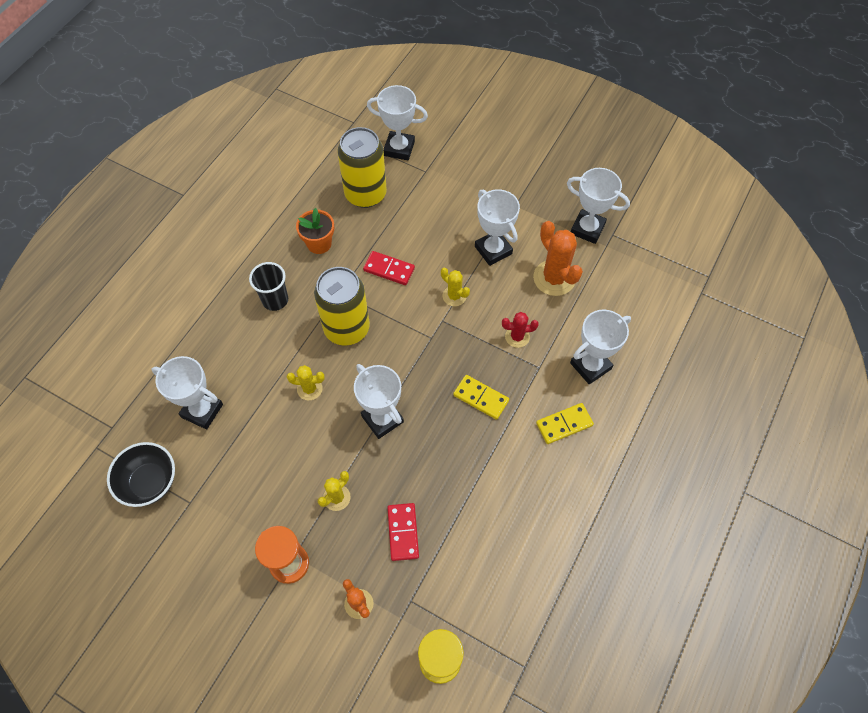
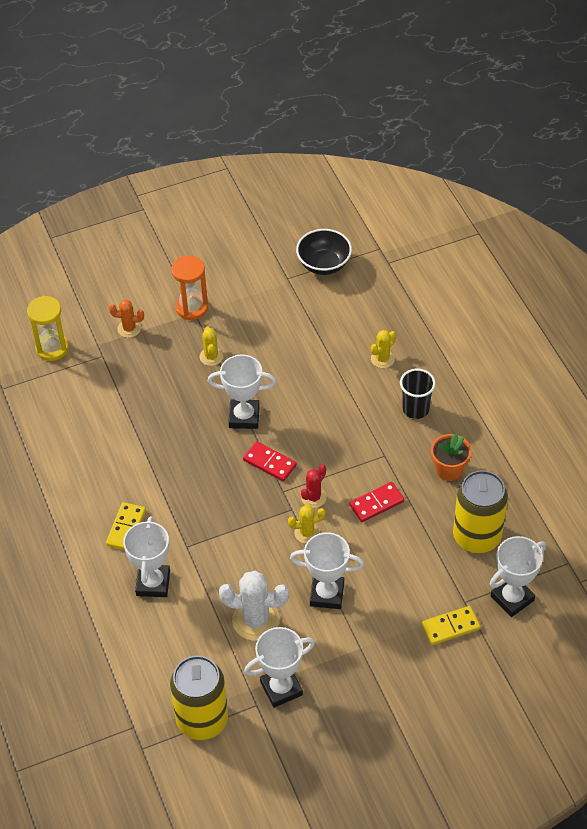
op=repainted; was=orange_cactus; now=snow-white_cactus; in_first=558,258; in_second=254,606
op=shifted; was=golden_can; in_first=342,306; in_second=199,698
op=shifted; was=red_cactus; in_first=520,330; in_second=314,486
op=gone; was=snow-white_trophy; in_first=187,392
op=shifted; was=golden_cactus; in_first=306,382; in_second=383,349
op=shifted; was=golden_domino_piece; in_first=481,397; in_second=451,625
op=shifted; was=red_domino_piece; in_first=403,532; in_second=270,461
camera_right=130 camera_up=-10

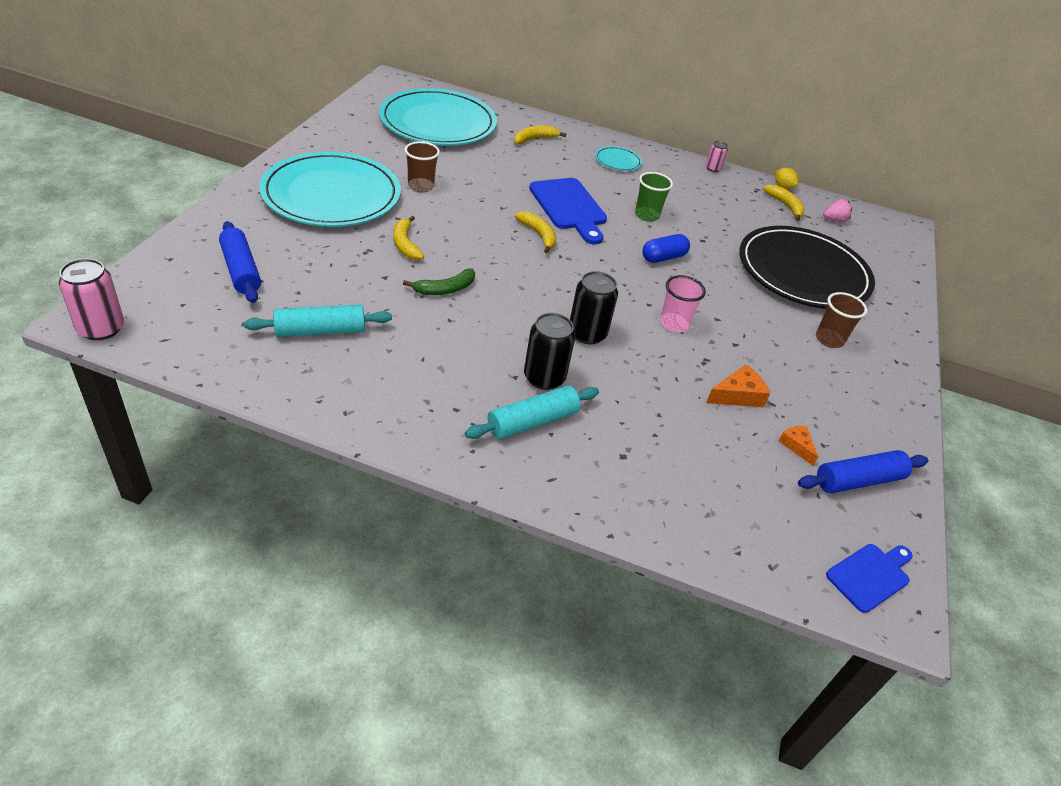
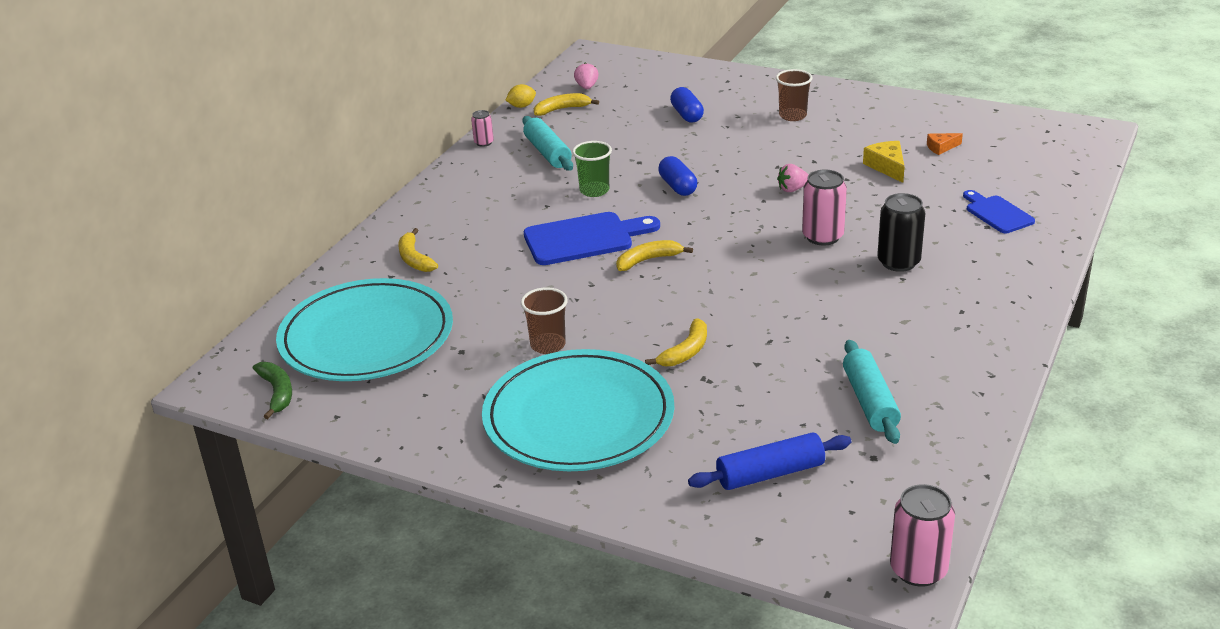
op=gone; was=teal_flat_dish; in_first=618,158
op=rotated; was=golden_toy_banana; in_first=409,237; in_second=676,342; clockwise=-45
op=swapped; was=ebony_flat_dish; now=blue_capsule; in_first=807,267; in_second=687,105
op=shifted; was=green_toy_banana; in_first=439,282; in_second=272,390
op=repainted; was=ebony_can; now=rose-pink_can; in_first=594,307; in_second=824,208
op=swapped; was=rose-pink_cup; now=rose-pink_toy_strawberry; in_first=683,303; in_second=793,178
op=repainted; was=orange_piece_of_cheese; now=golden_piece_of_cheese; in_first=738,385; in_second=884,162
op=shifted; was=teal_rolling_pin; in_first=532,412; in_second=547,143
op=gone; was=blue_rolling_pin; in_first=863,471
op=shifted; was=blue_bread_board; in_first=869,578; in_second=999,211
camera_right=-75 camera_up=-10

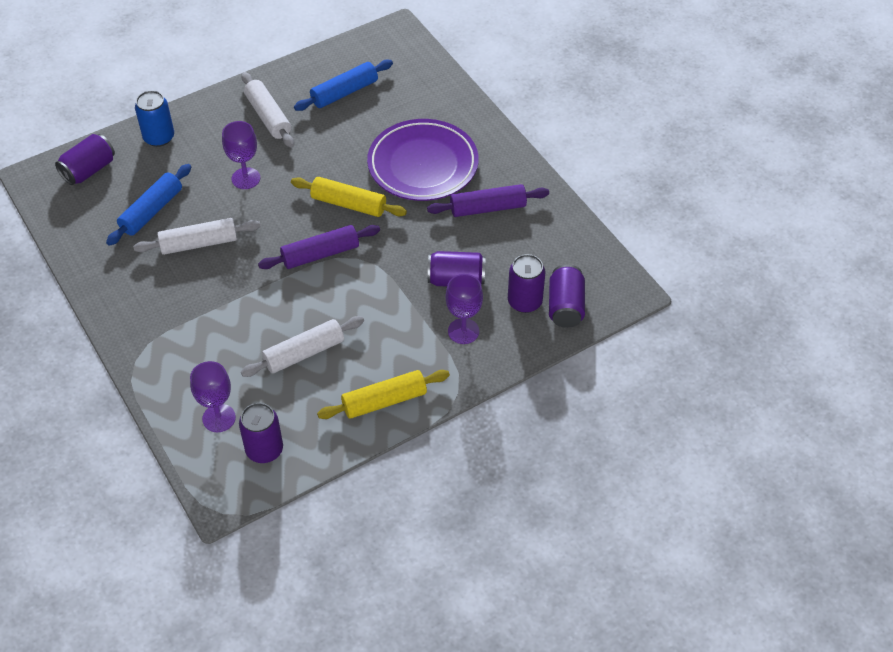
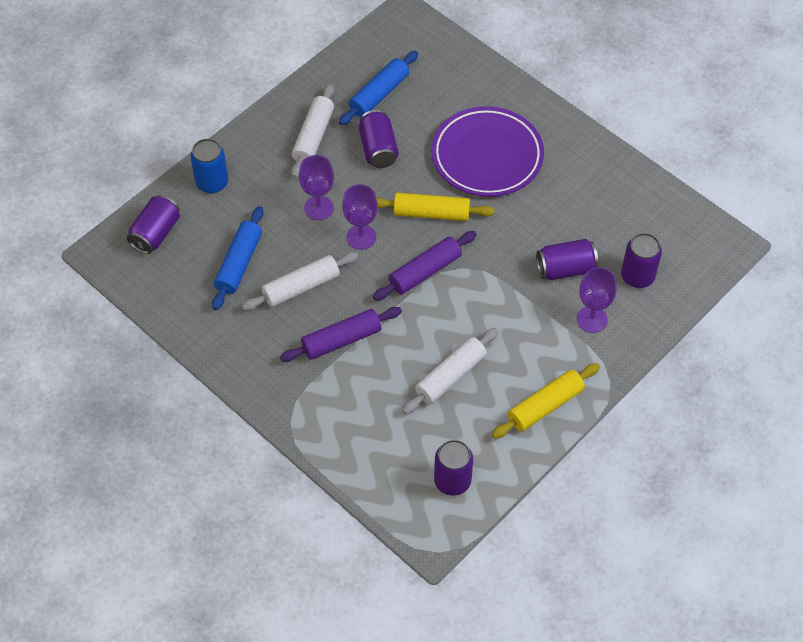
op=rotated; was=snow-white_rolling_pin; in_first=267,110; in_second=312,130; clockwise=60
op=shifted; was=royal_purple_rolling_pin; in_first=488,200; in_second=341,334
op=shifted; was=royal_purple_can; in_first=567,296; in_second=379,139
op=shifted; was=royal_purple_chalice; in_first=213,396; in_second=360,217
camera_right=-15 camera_up=5

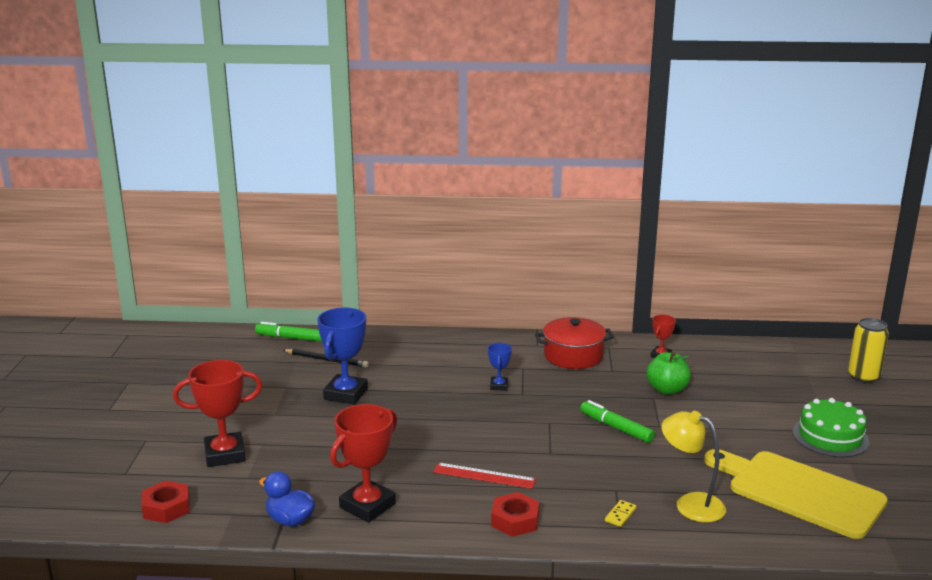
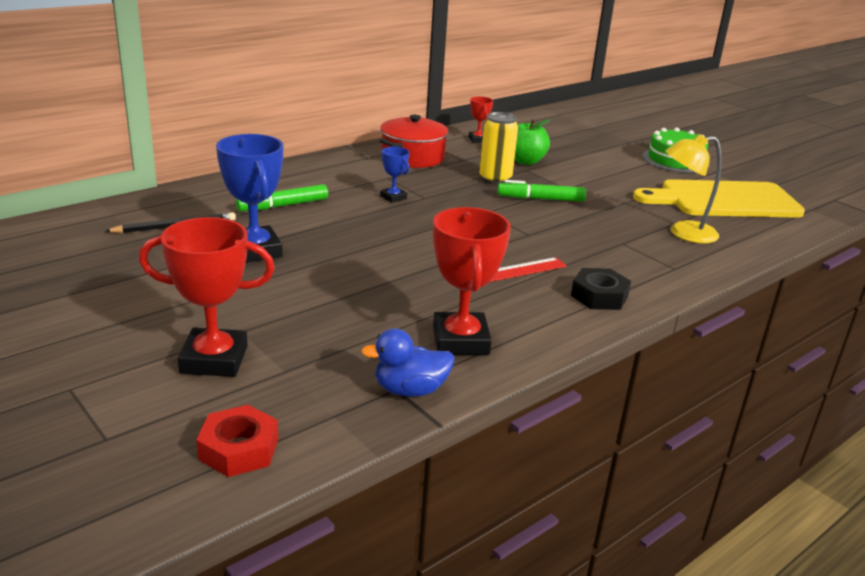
op=shifted; was=golden_can; in_first=868,350; in_second=498,148
op=shifted; was=green_felt_pen; in_first=288,332; in_second=282,198
op=rotated; was=red_trophy; in_first=218,413; in_second=207,297; clockwise=60
op=repainted; was=red_nut; now=ebony_nut; in_first=515,514; in_second=601,289
op=gone; was=golden_domino_piece; in_first=620,513
camera_right=-45 camera_up=5

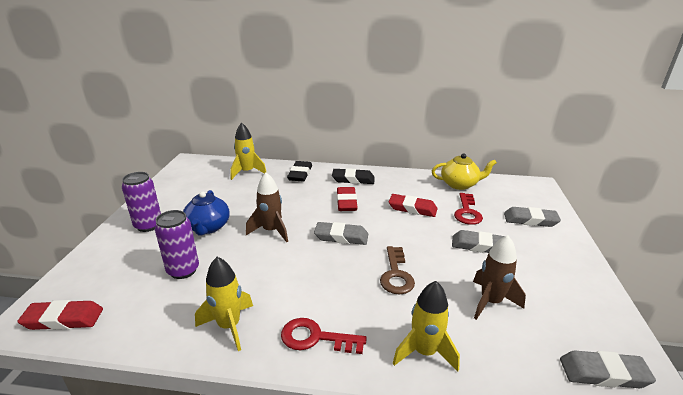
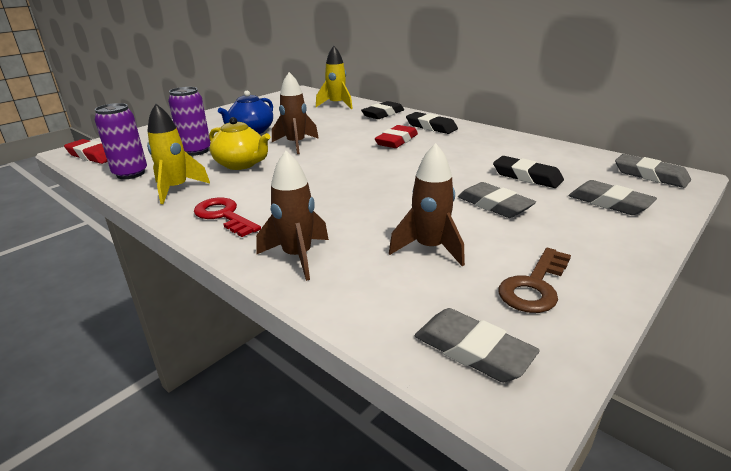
op=shifted; was=golden_china_teapot; in_first=464,171; in_second=239,143
op=shifted; was=royal_purple_can; in_first=141,202; in_second=121,141
op=swapped; was=red_door_key; now=ebony_pencil_eraser; in_first=468,209; in_second=528,172
op=gone; was=red_pencil_eraser; in_first=413,205
op=shifted; was=grey_pencil_eraser; in_first=341,233; in_second=653,171
op=shifted; was=dark_brown_door_key; in_first=397,270; in_second=534,280
op=repainted; was=golden_spaceship; now=dark_brown_spaceship; in_first=426,326; in_second=292,216
camera_right=35 camera_up=0

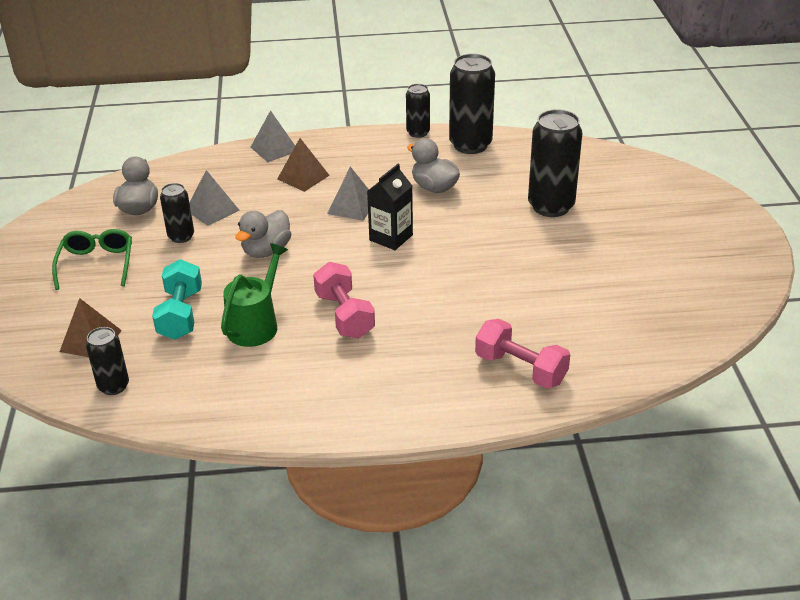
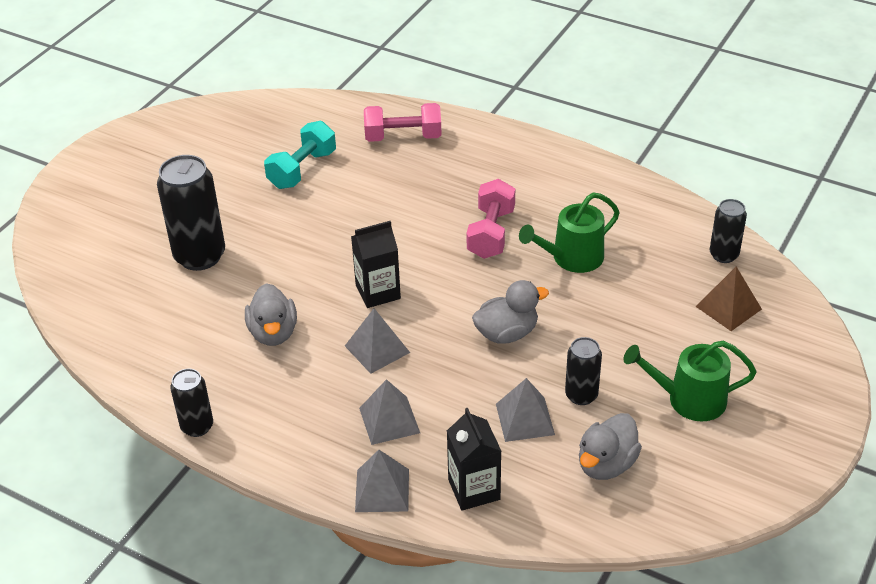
op=gone; was=ebony_can; in_first=472,104
op=repainted; was=dark_brown_pyramid; now=grey_pyramid; in_first=303,165; in_second=389,412
op=swapped; was=green_eyeglasses; now=green_watering_pot; in_first=92,259; in_second=690,381
op=shifted; was=teal_dumbbell; in_first=177,299; in_second=300,155
op=rotated; was=rose-pink_dumbbell; in_first=522,354; in_second=403,122; clockwise=-75
op=new; now=ebony_milk_carton; in_second=474,459
camera_right=-145 camera_up=5

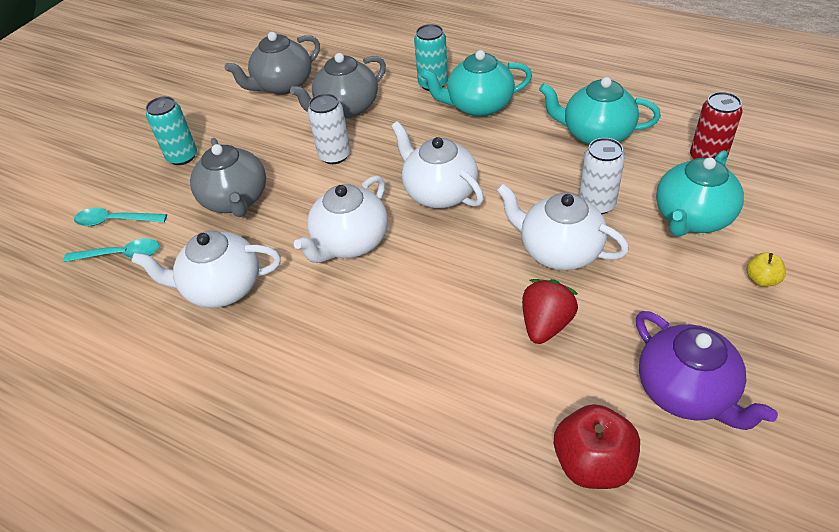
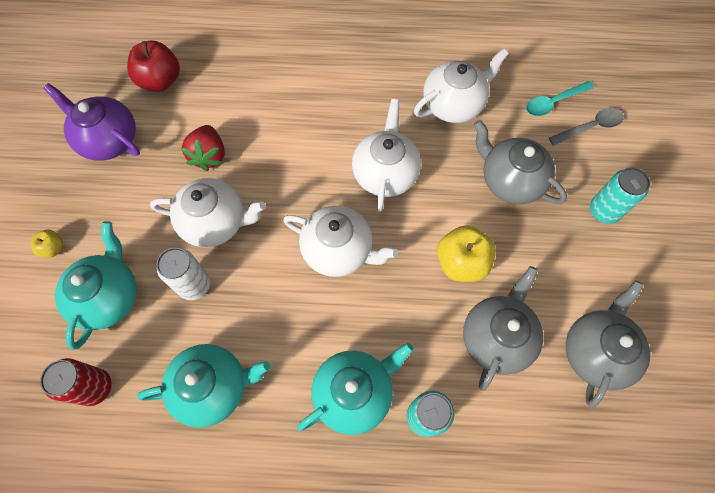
op=swapped; was=snow-white_can; now=golden_apple_fruit; in_first=329,128; in_second=466,253
op=repainted; was=teal_teaspoon; now=grey_teaspoon; in_first=120,217; in_second=586,127
camera_right=150 camera_up=20

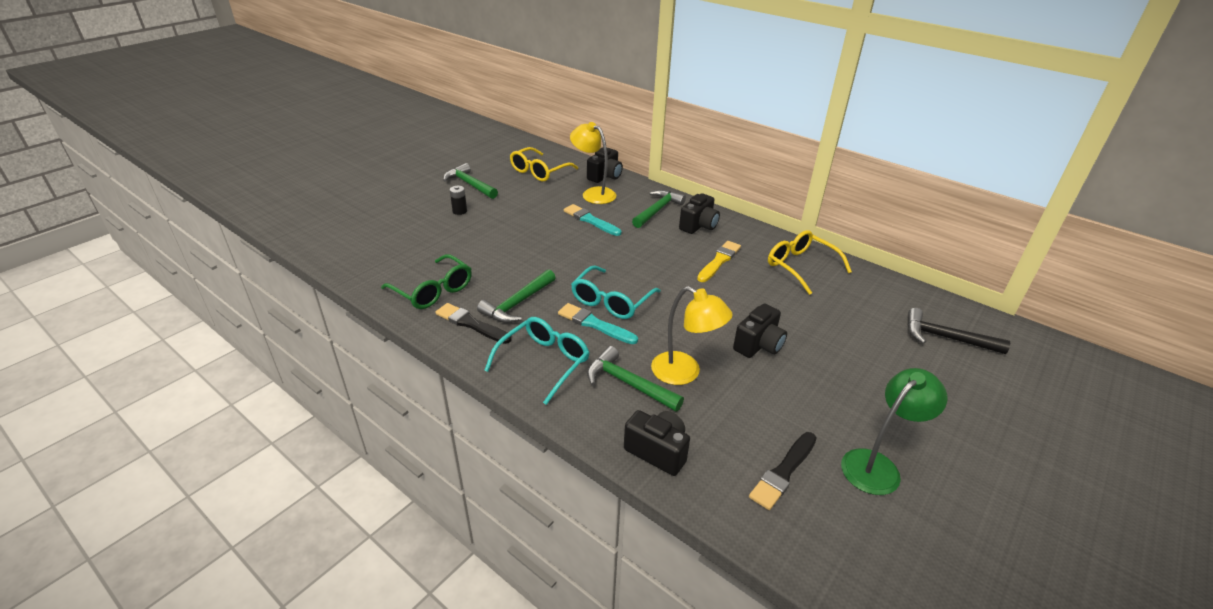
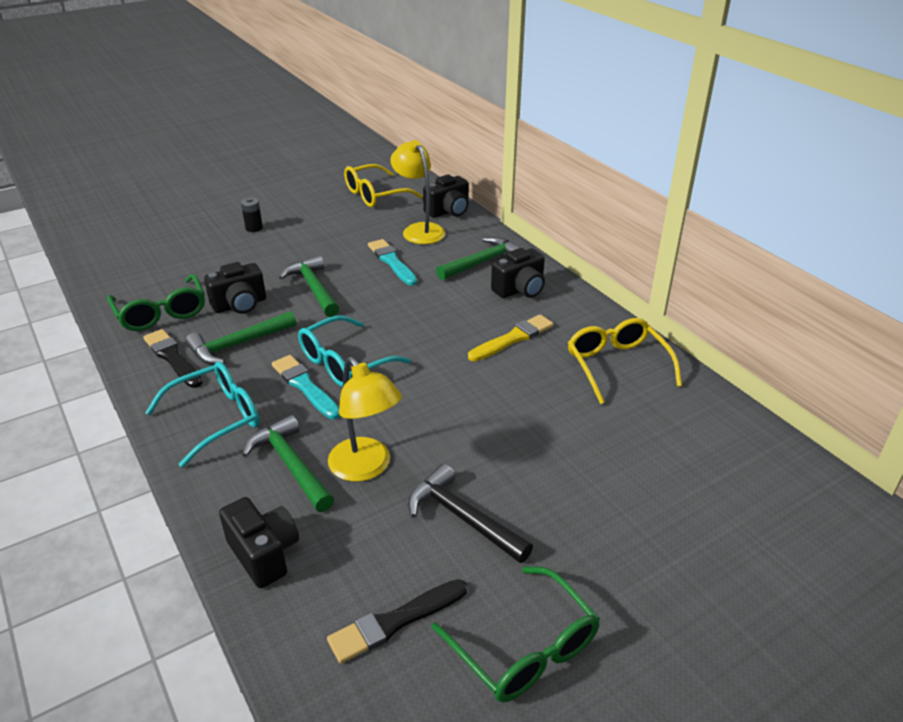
op=shifted; was=green_carpenter's_hammer; in_first=470,181; in_second=309,286
op=shifted; was=ebony_camera; in_first=760,330; in_second=235,288
op=shifted; was=ebony_carpenter's_hammer; in_first=959,331; in_second=470,513
op=swapped; was=green_desk_lamp; now=green_eyeglasses; in_first=894,431; in_second=515,634
camera_right=20 camera_up=0

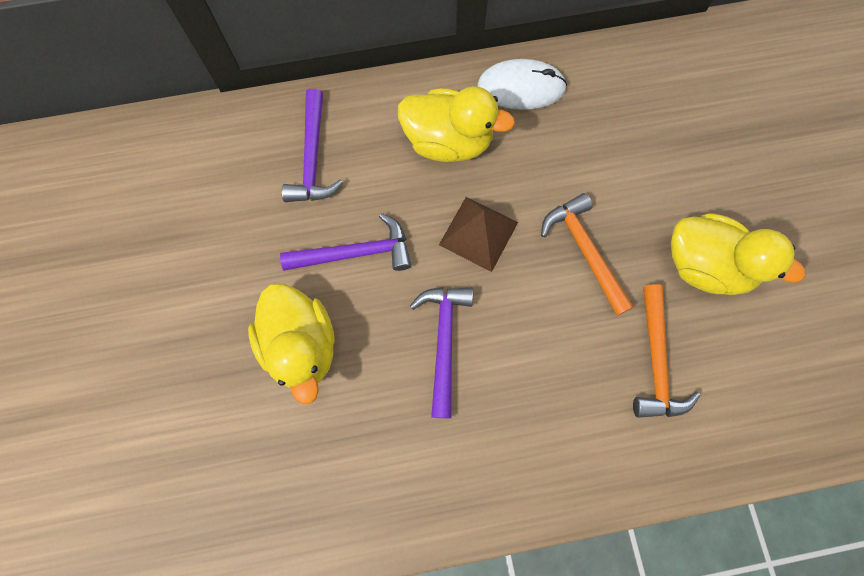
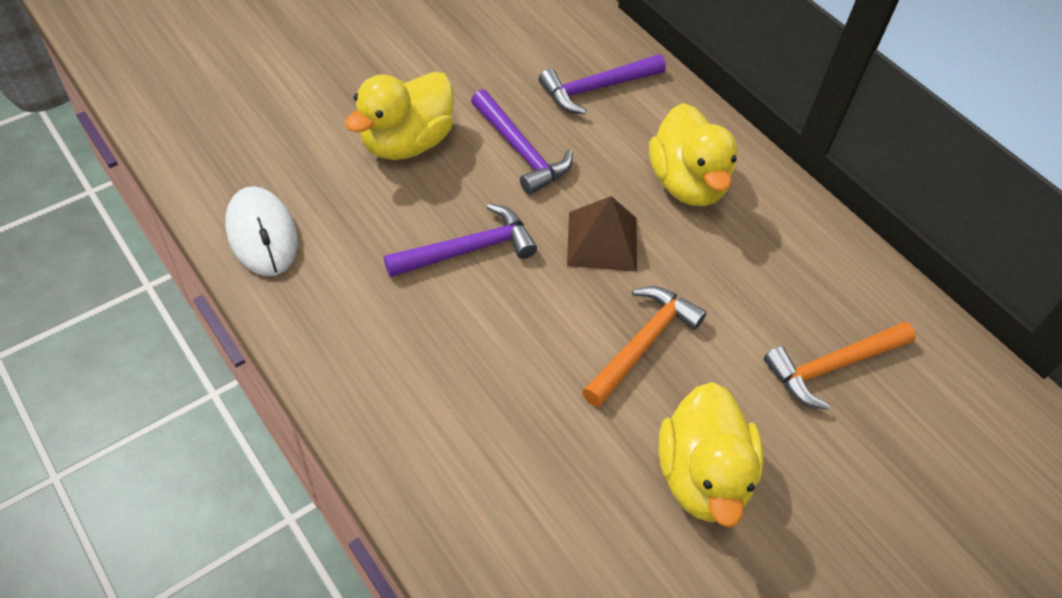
op=shifted; was=snow-white_PC_mouse; in_first=522,84; in_second=261,231
op=shifted; was=orange_carpenter's_hammer; in_first=666,351; in_second=840,365
camera_right=60 camera_up=-20

